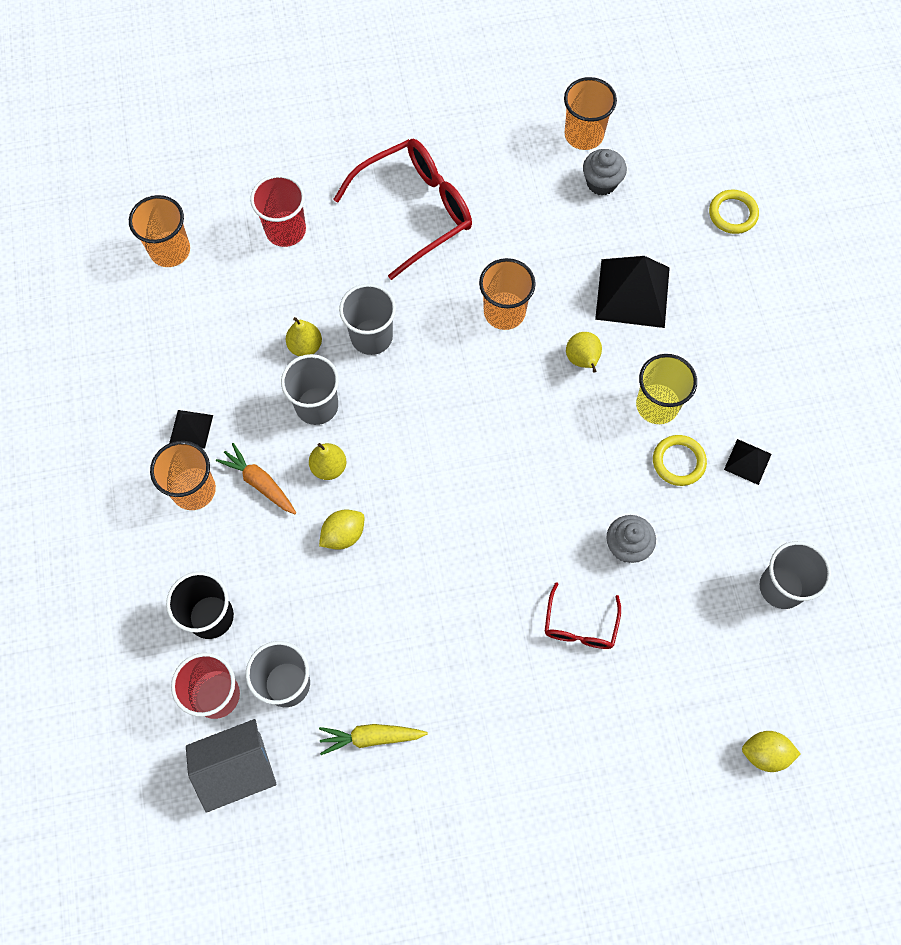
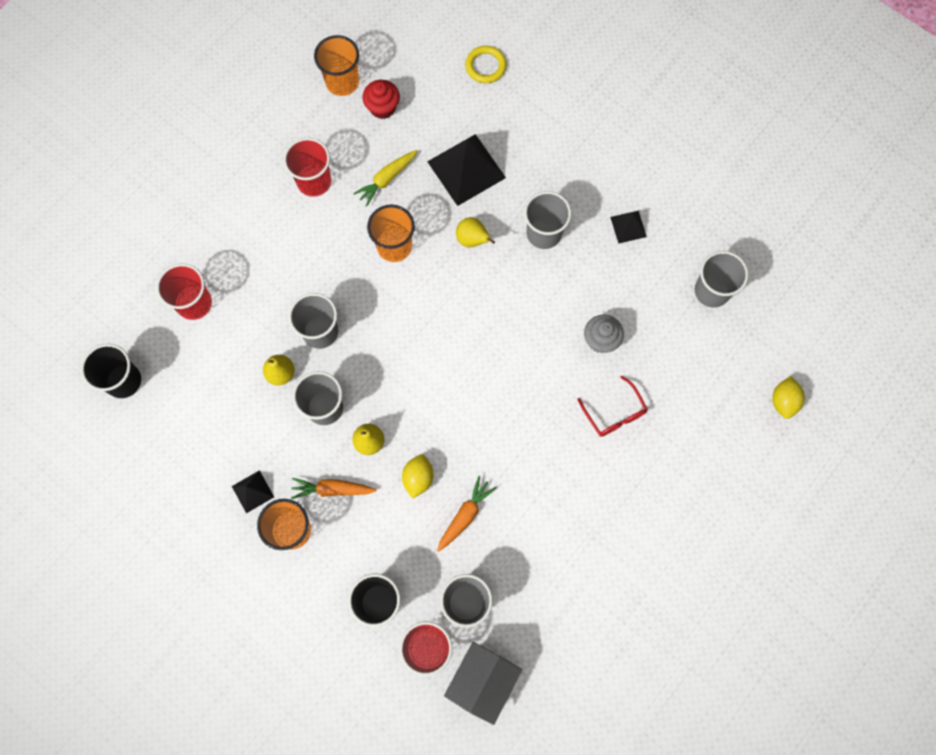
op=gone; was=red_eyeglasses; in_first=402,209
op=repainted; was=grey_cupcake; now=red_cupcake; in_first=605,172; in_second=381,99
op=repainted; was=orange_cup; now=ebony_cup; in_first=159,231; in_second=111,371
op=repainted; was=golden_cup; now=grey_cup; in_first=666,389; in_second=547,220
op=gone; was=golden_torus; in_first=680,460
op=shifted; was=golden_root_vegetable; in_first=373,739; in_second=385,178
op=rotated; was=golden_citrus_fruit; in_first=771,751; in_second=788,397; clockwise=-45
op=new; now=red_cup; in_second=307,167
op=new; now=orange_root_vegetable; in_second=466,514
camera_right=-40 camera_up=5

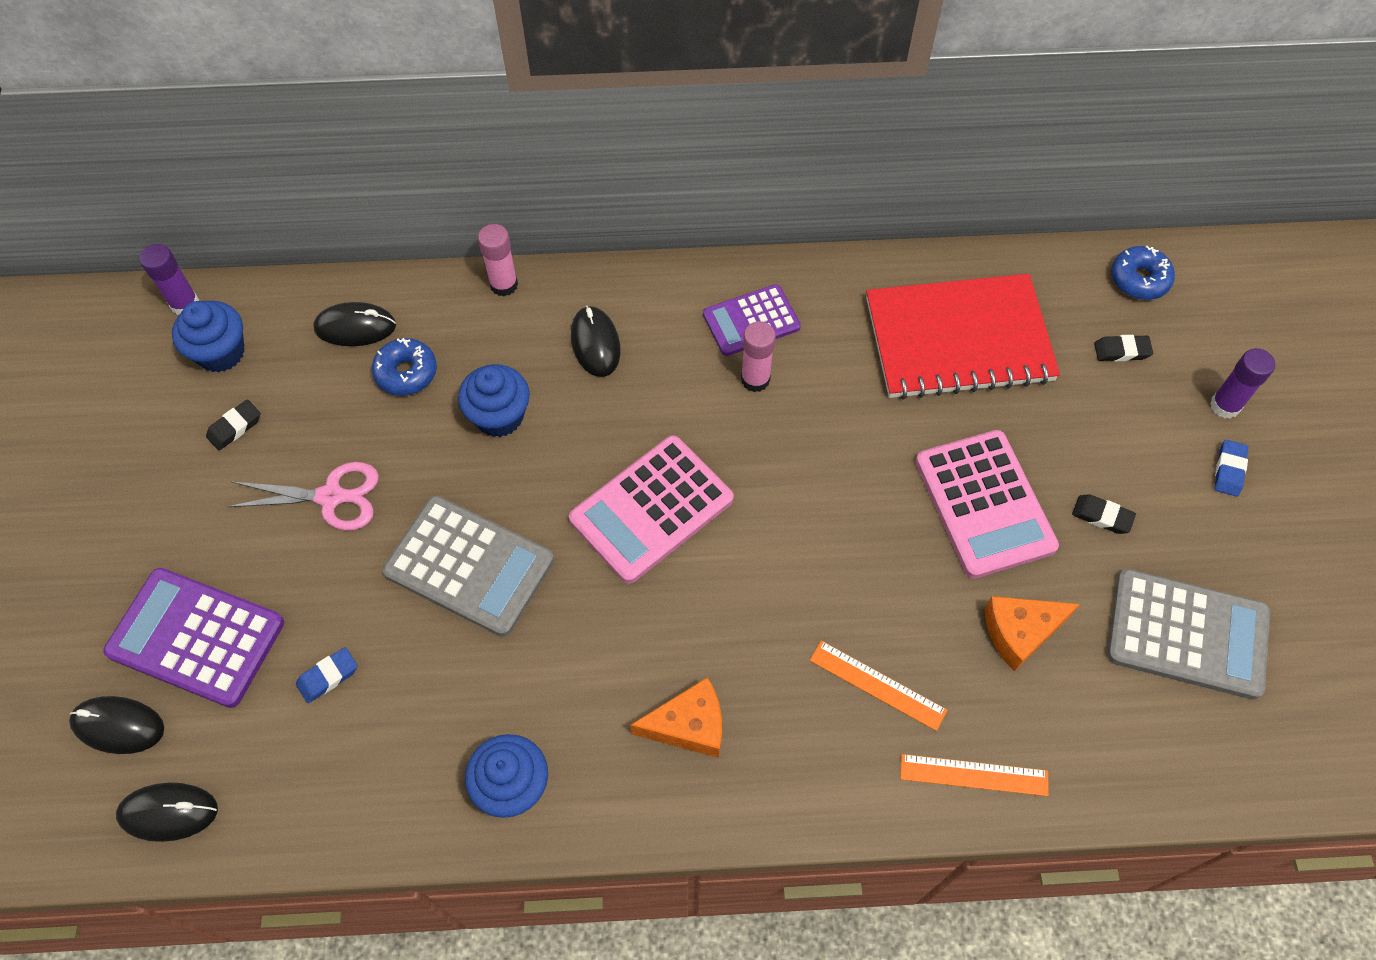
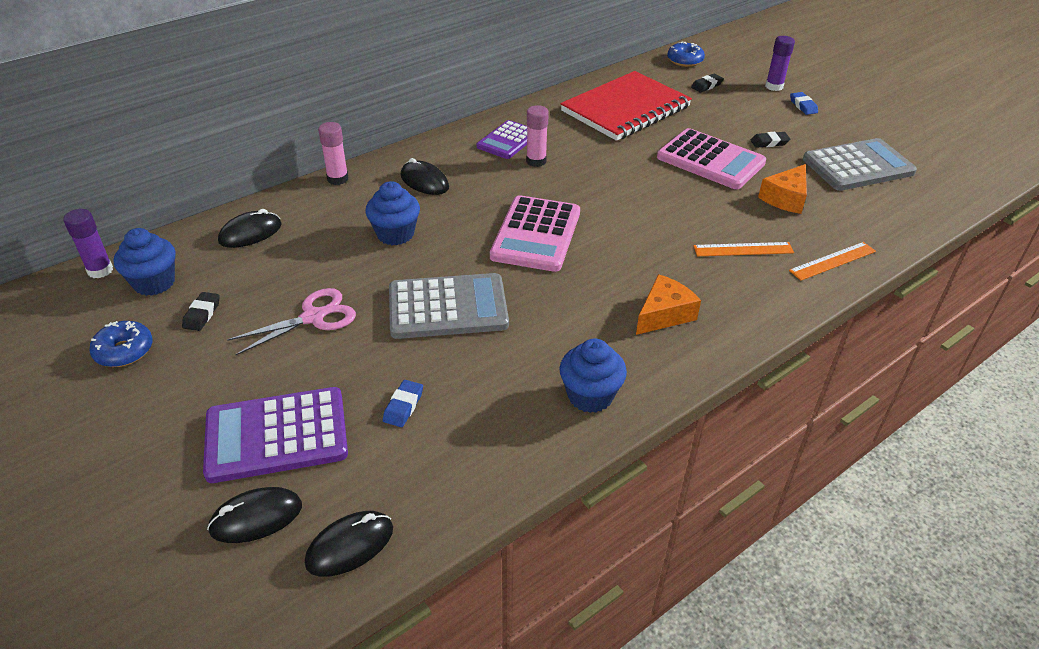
op=shifted; was=blue_doughnut; in_first=404,367; in_second=121,344
camera_right=-35 camera_up=-20

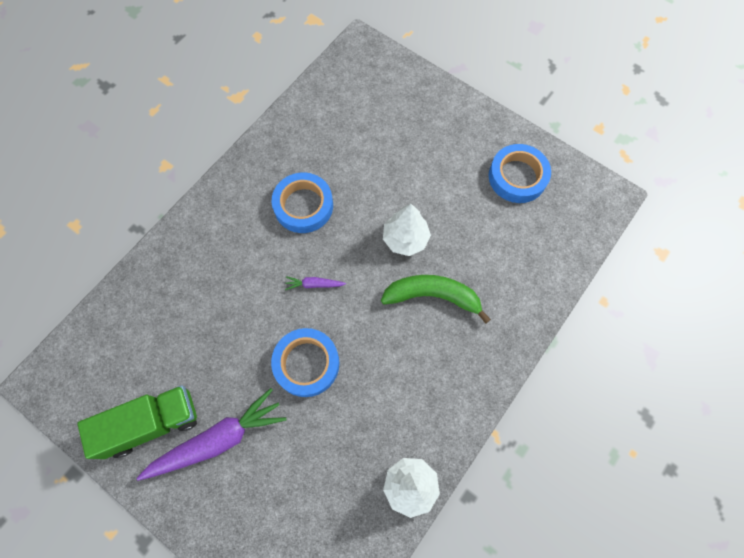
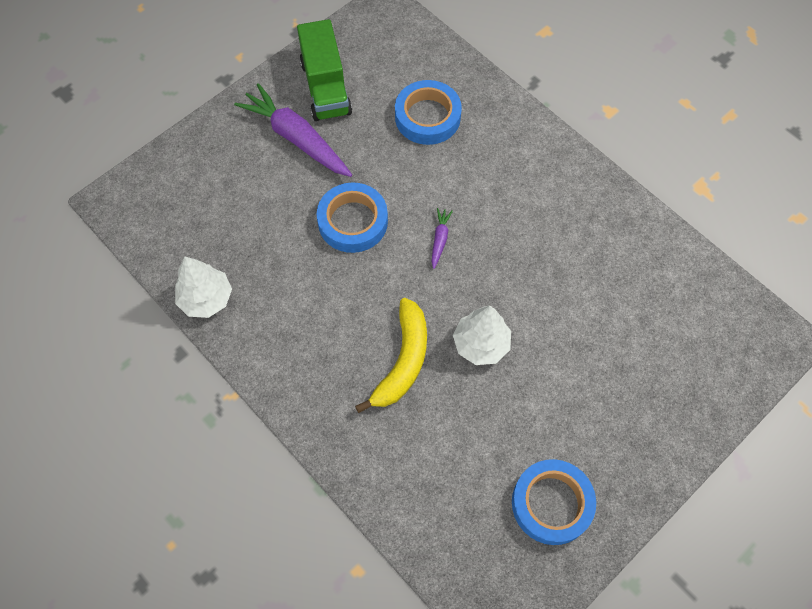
op=shifted; was=blue_tape; in_first=302,203; in_second=428,112
op=repainted; was=green_toy_banana; now=golden_toy_banana; in_first=436,299; in_second=391,355
op=rotated; was=royal_purple_root_vegetable; in_first=211,434; in_second=293,130; clockwise=150
camera_right=100 camera_up=-5

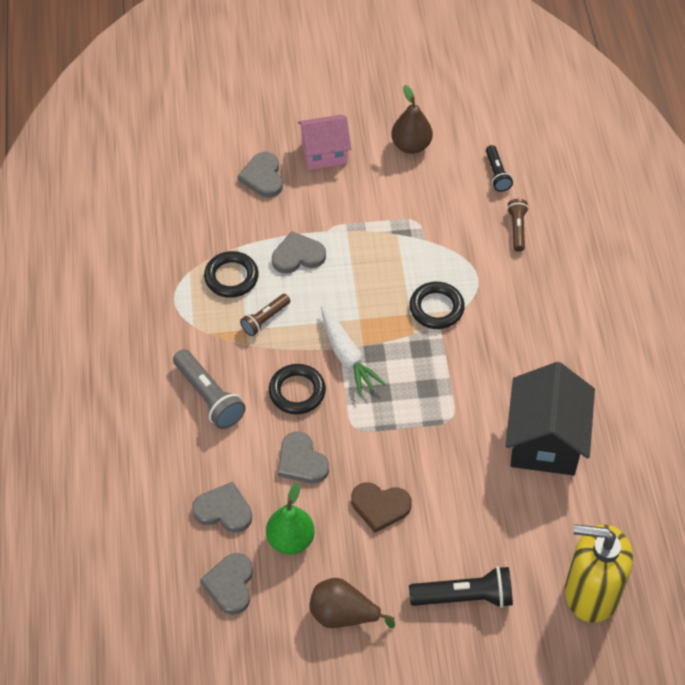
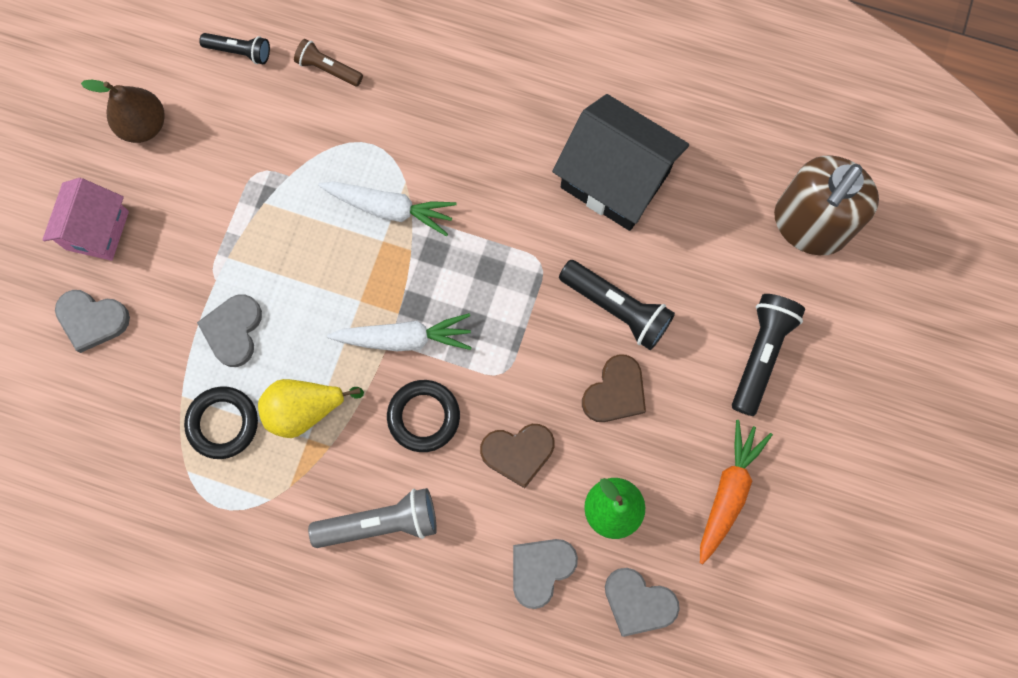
op=swapped; was=ebony_torus; now=snow-white_root_vegetable; in_first=437,305; in_second=387,208
op=swapped; was=dark_brown_pocket_torch; now=golden_pear_fruit; in_first=265,315; in_second=311,408
op=repainted; was=grey_heart; now=dark_brown_heart; in_first=303,457; in_second=517,456
op=repainted; was=golden_soap_dispenser; now=dark_brown_soap_dispenser; in_first=599,573; in_second=826,205
op=swapped; was=dark_brown_pear_fruit; now=orange_root_vegetable; in_first=352,603; in_second=736,492
op=new; now=ebony_pocket_torch; in_second=617,305
camera_right=-65 camera_up=20

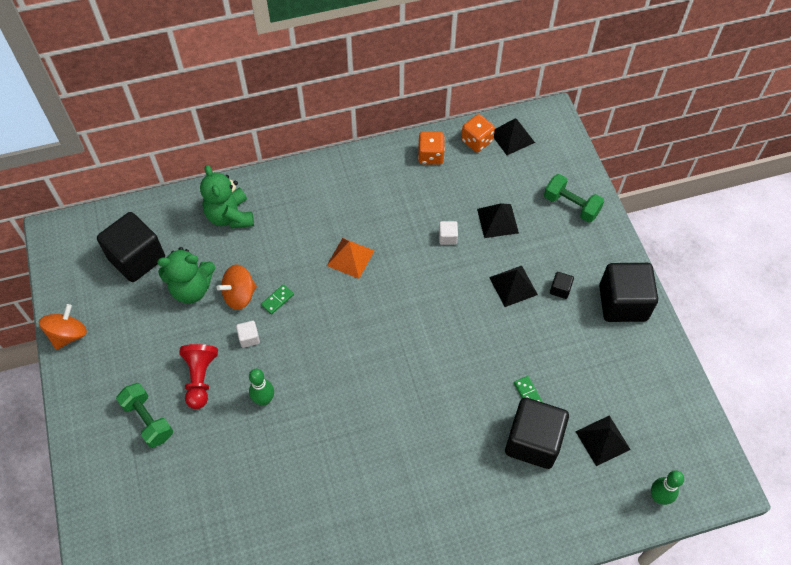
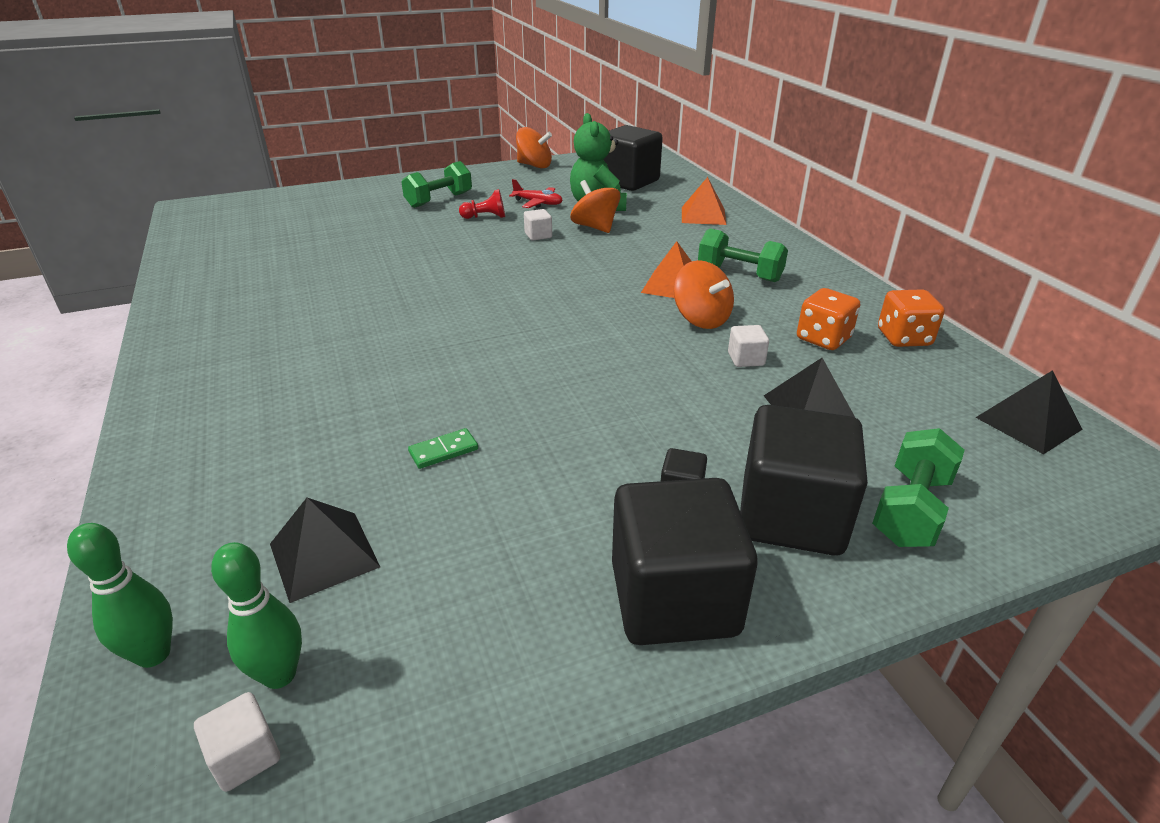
op=shifted; was=orange_dice; in_first=478,133; in_second=828,319
op=swapped; was=green_teddy_bear; now=orange_pyramid; in_first=227,197; in_second=704,201
op=gone; was=ebony_pyramid; in_first=513,286
op=gone; was=green_domino_piece; in_first=277,299
op=scaled; was=red_game_pawn; in_first=198,376; in_second=482,204; ratio=0.64
op=shifted; was=green_bowling_pin; in_first=261,387; in_second=256,615
op=shifted; was=ebony_solid_cube; in_first=537,433; in_second=804,480
op=new; now=red_plane; in_second=536,193
op=new; now=green_dumbbell; in_second=743,255
op=new; now=orange_whirligig; in_second=703,294
op=new; now=snow-white_solid_cube; in_second=237,742
camera_right=85 camera_up=-25

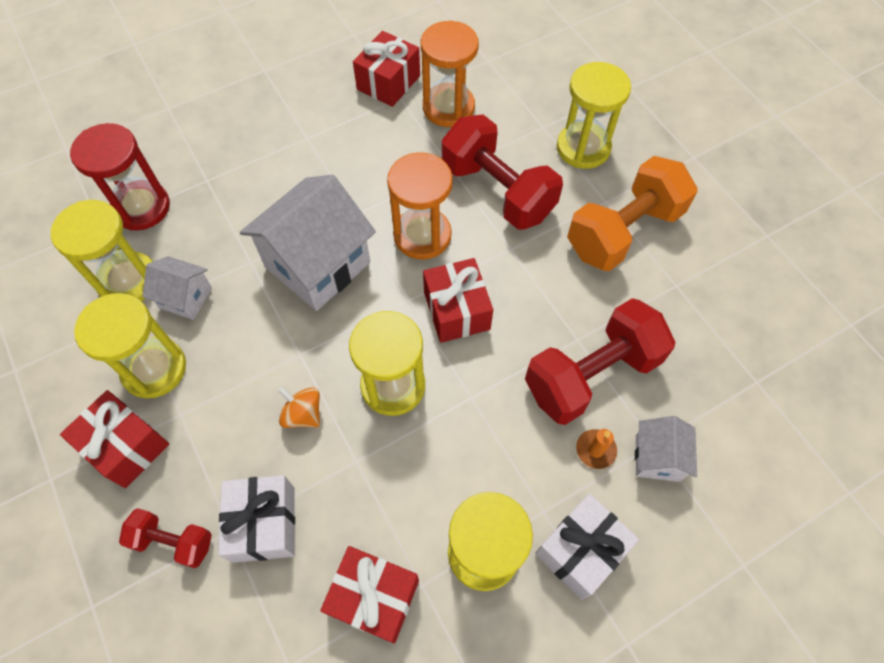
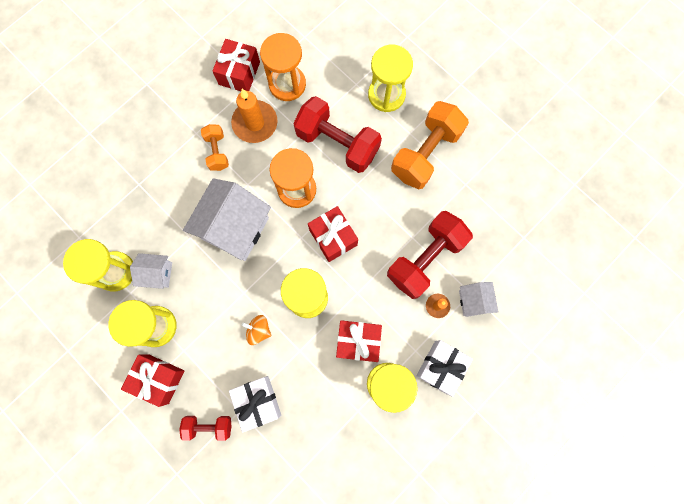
op=gone; was=red_sandglass; in_first=120,177
op=shifted; was=red_gift; in_first=369,595; in_second=359,341
op=new; now=orange_candle; in_second=254,116
op=new; now=orange_dumbbell; in_second=215,147
camera_right=-15 camera_up=15

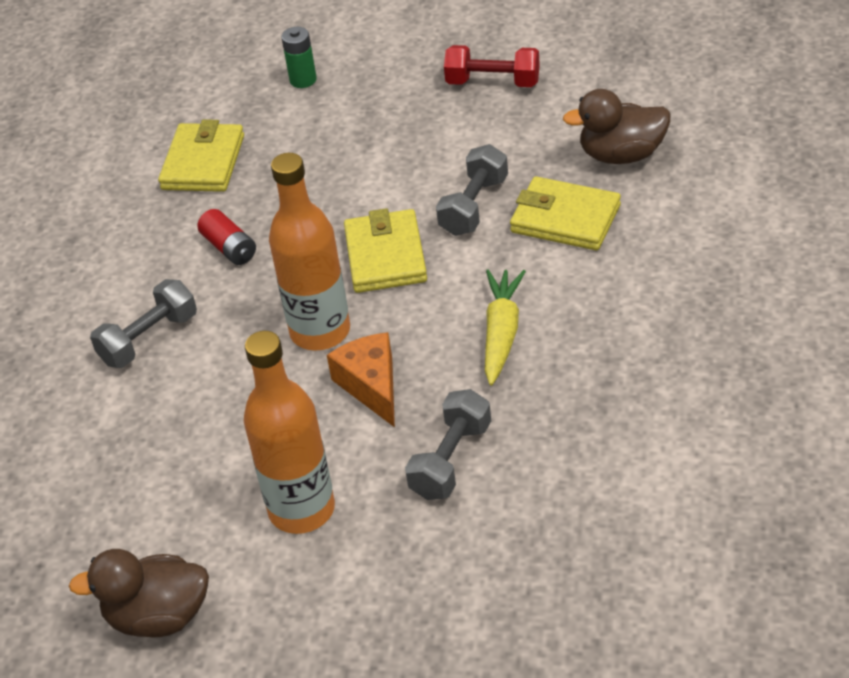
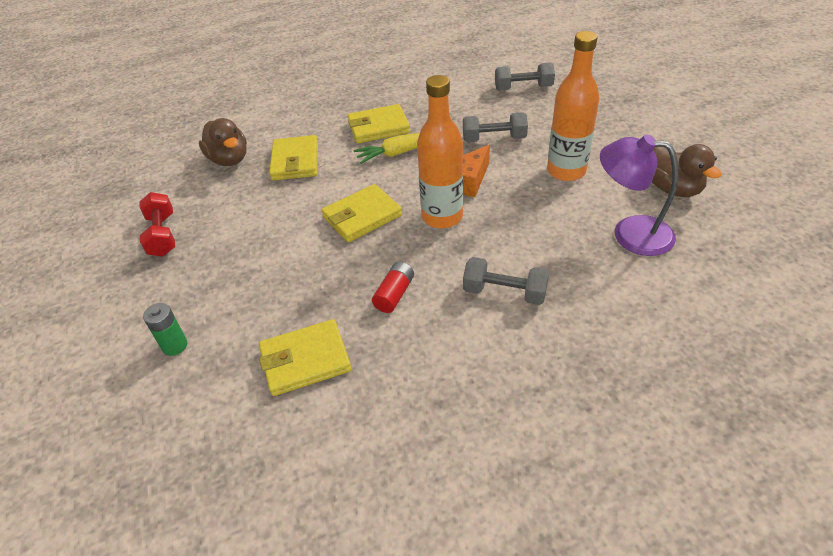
op=shifted; was=grey_dumbbell; in_first=472,190; in_second=525,76
op=new; now=golden_billfold; in_second=378,123
op=new; now=royal_purple_desk_lamp; in_second=639,195
camera_right=-120 camera_up=0

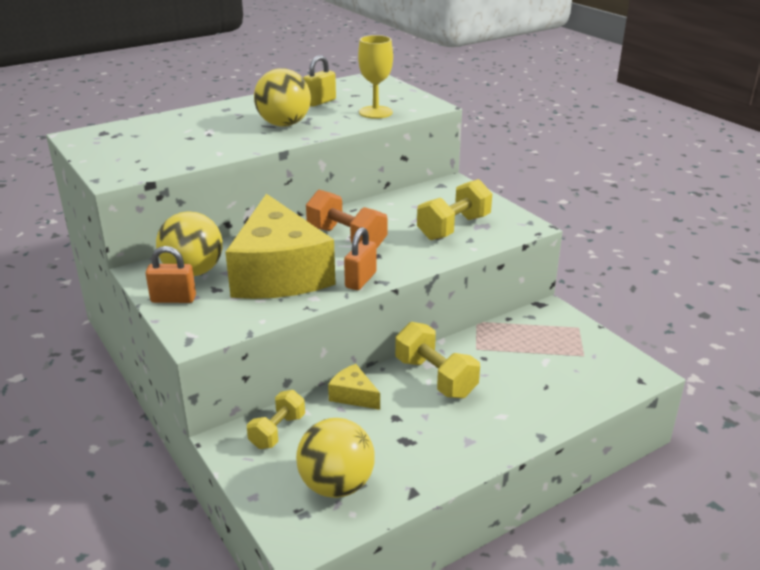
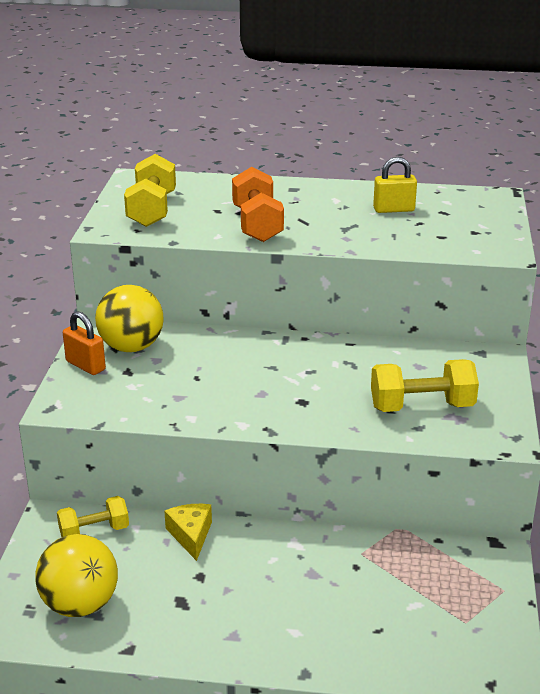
op=gone; was=golden_chalice; in_first=375,77
op=gone; was=golden_play_ball; in_first=282,97
op=shifted; was=orange_dumbbell; in_first=347,219; in_second=258,204
op=gone; was=golden_piece_of_cheese; in_first=280,246
op=gone; was=orange_padlock; in_first=360,258
op=shifted; was=golden_dumbbell; in_first=437,360; in_second=150,190
camera_right=40 camera_up=0

